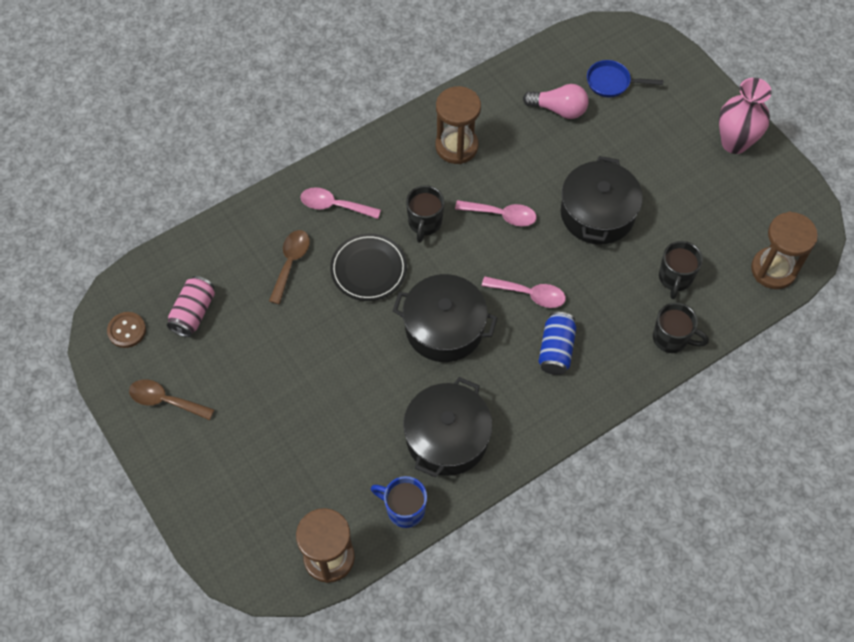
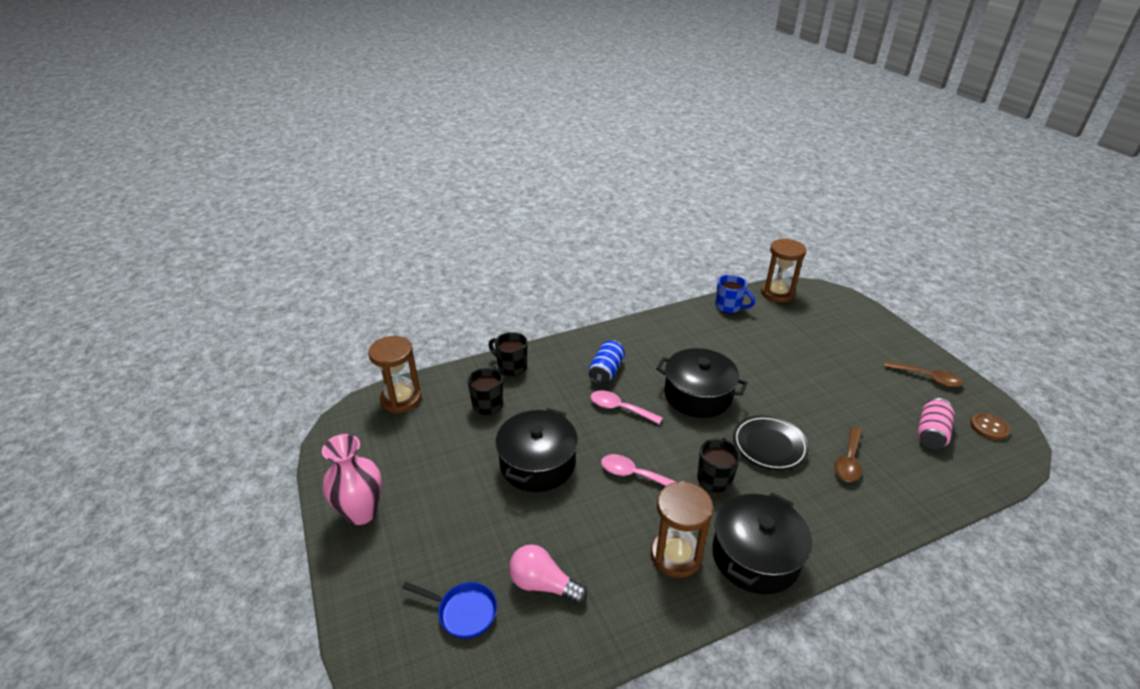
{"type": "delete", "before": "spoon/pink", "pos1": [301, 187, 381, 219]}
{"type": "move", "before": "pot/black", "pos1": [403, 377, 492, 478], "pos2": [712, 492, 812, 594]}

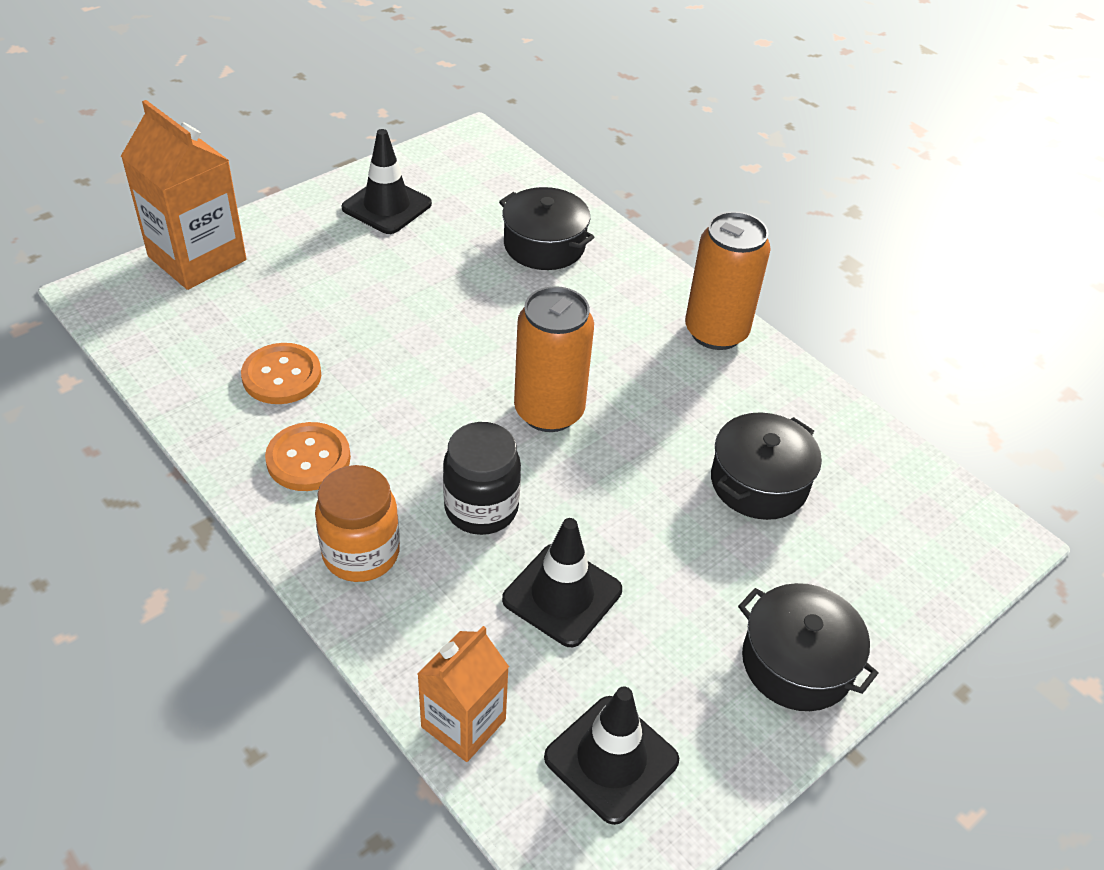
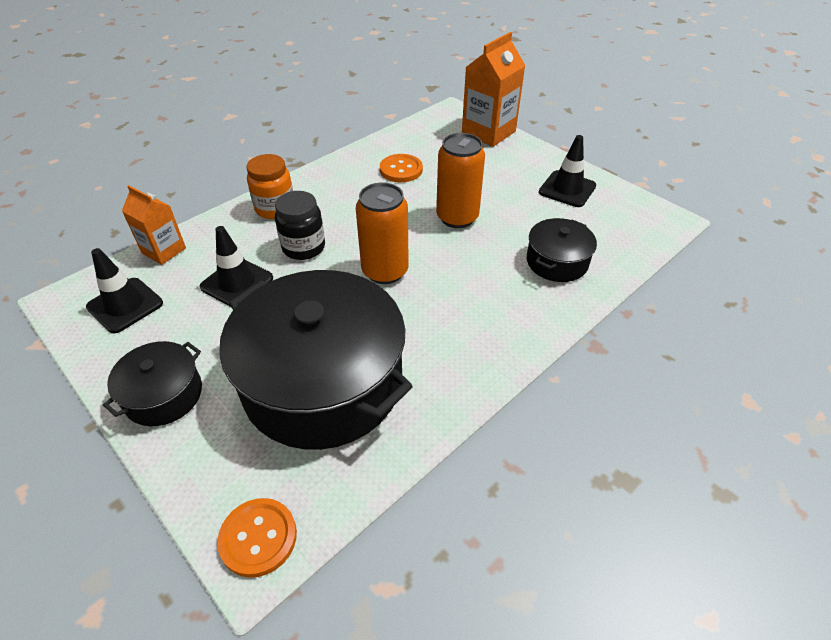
{"type": "move", "before": "can/orange", "pos1": [685, 211, 771, 350], "pos2": [436, 133, 485, 228]}
{"type": "resize", "before": "pot/black", "pos1": [711, 412, 822, 520], "pos2": [219, 270, 413, 450], "scale": 2.12}
{"type": "move", "before": "button/orange", "pos1": [265, 422, 351, 491], "pos2": [217, 498, 297, 578]}

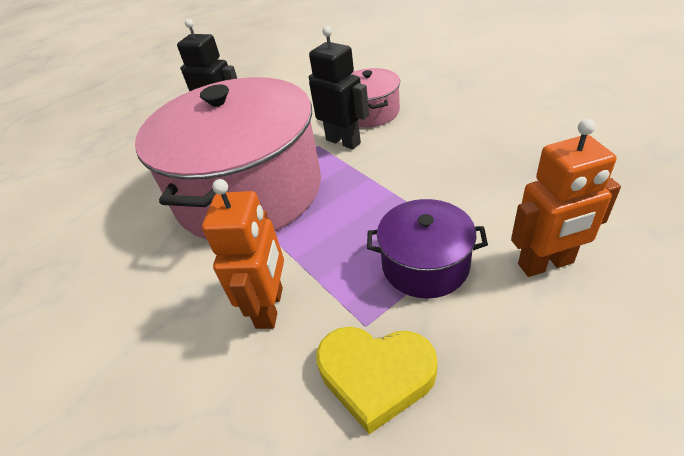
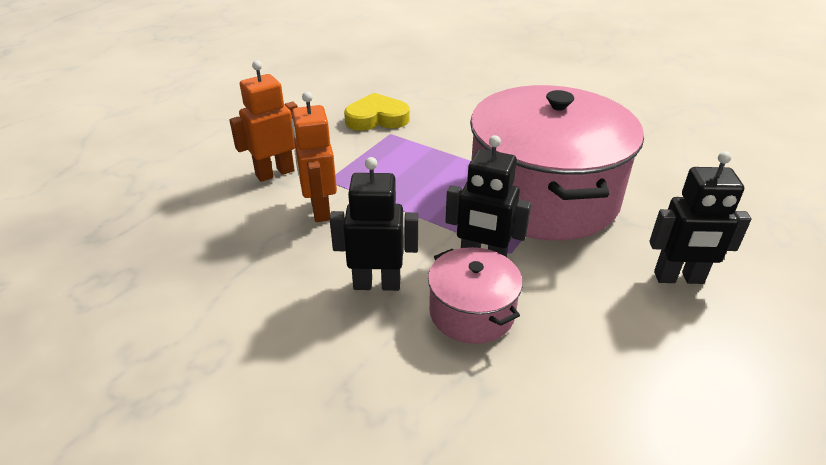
{"type": "move", "before": "robot/orange", "pos1": [202, 179, 284, 329], "pos2": [291, 91, 337, 222]}
{"type": "delete", "before": "pot/purple", "pos1": [367, 199, 488, 299]}
{"type": "insert", "after": "robot/black", "pos2": [330, 157, 418, 291]}

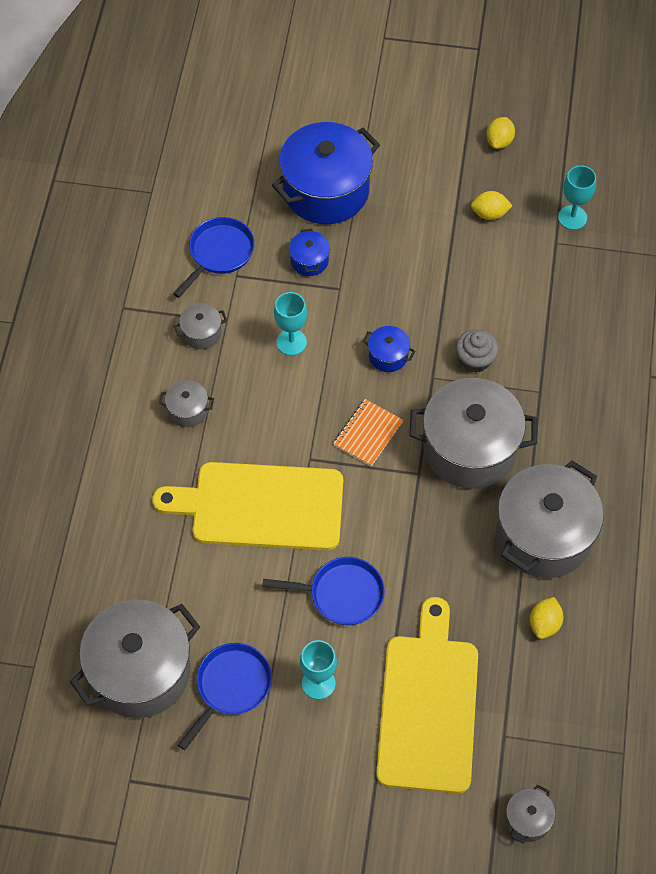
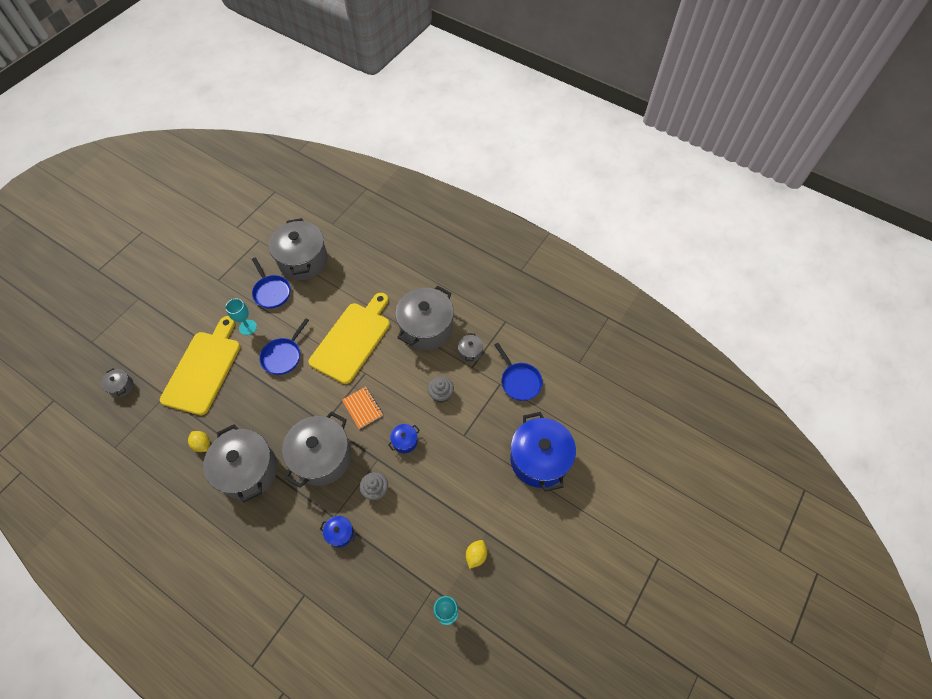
{"type": "delete", "before": "lemon/yellow", "pos1": [486, 117, 515, 149]}
{"type": "move", "before": "pot/blue", "pos1": [289, 229, 330, 276], "pos2": [320, 516, 356, 547]}
{"type": "replace", "before": "goblet/turquoise", "after": "cupcake/grey", "pos1": [274, 292, 307, 356], "pos2": [428, 377, 454, 403]}
{"type": "resize", "before": "pot/grey", "pos1": [159, 380, 214, 427], "pos2": [395, 286, 454, 351], "scale": 2.3}
{"type": "rotate", "before": "cutting board/yellow", "pos1": [376, 597, 478, 794], "pos2": [160, 316, 240, 415], "turn": -105}

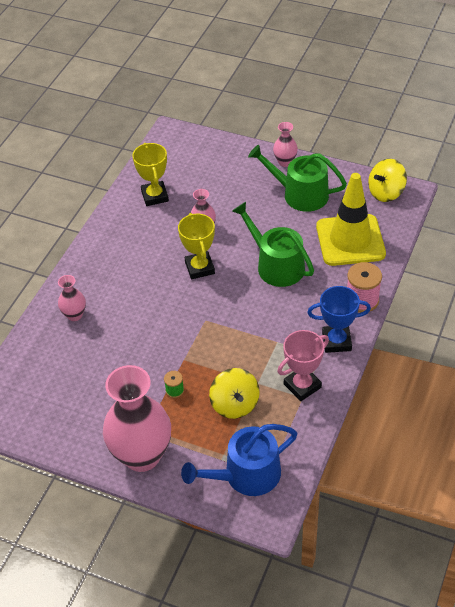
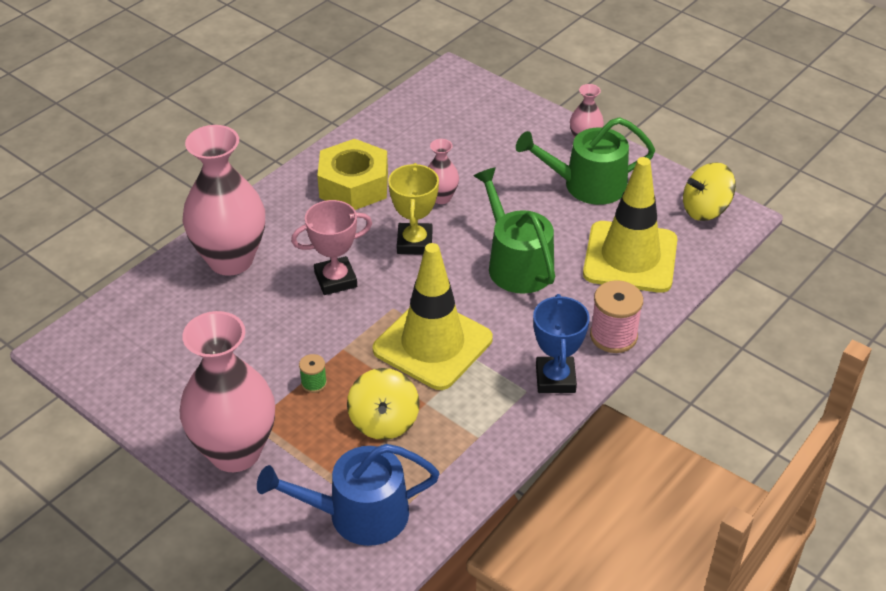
{"type": "delete", "before": "trophy/yellow", "pos1": [132, 143, 169, 206]}
{"type": "rotate", "before": "watering can/green", "pos1": [248, 145, 347, 212], "pos2": [516, 117, 655, 205], "turn": -45}
{"type": "resize", "before": "vase/pink", "pos1": [58, 275, 86, 321], "pos2": [183, 125, 265, 276], "scale": 2.16}
{"type": "rotate", "before": "trophy/blue", "pos1": [307, 286, 371, 353], "pos2": [533, 294, 590, 393], "turn": 75}
{"type": "move", "before": "trophy/pink", "pos1": [278, 330, 329, 401], "pos2": [291, 200, 372, 295]}
{"type": "insert", "after": "nut/yellow", "pos2": [317, 139, 388, 210]}
{"type": "insert", "after": "traffic cone/yellow", "pos2": [373, 243, 493, 390]}

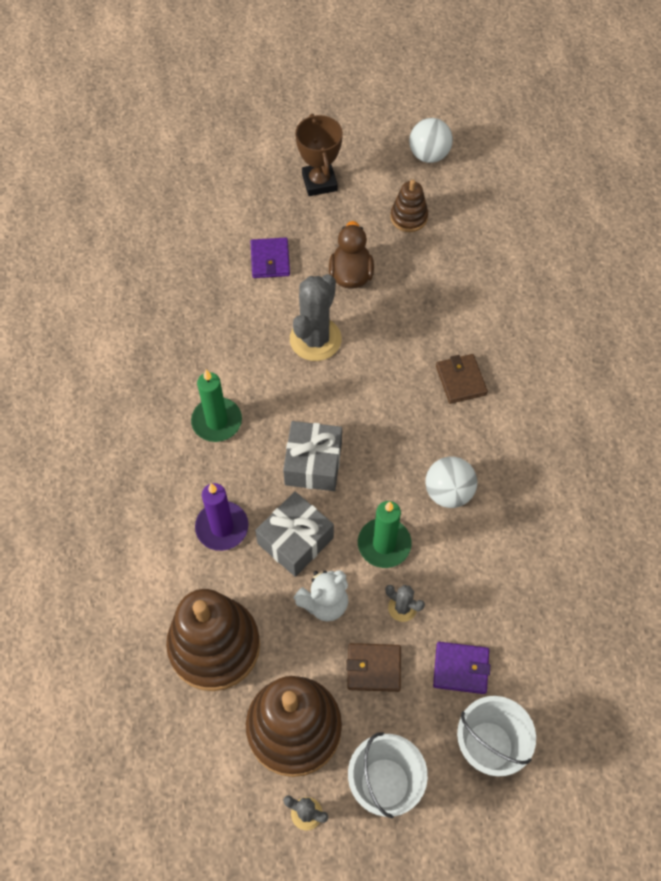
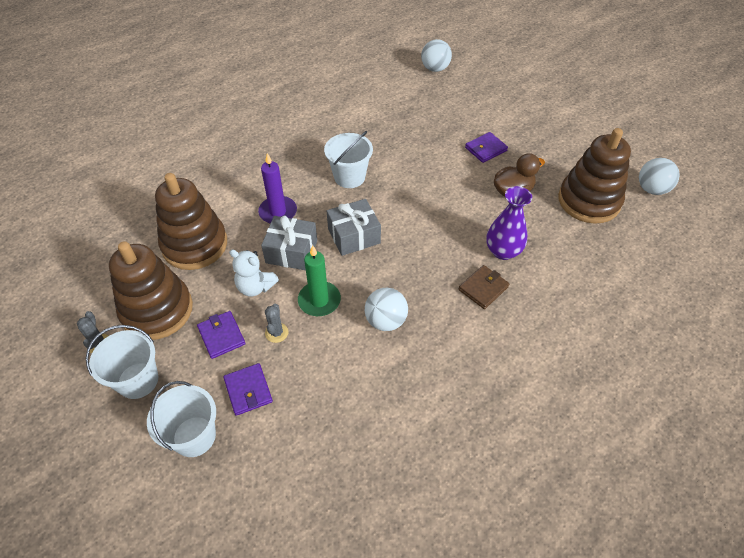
{"type": "delete", "before": "trophy/brown", "pos1": [295, 114, 343, 196]}
{"type": "resize", "before": "stacking toy/brown", "pos1": [390, 180, 428, 232], "pos2": [558, 128, 631, 224], "scale": 1.98}
{"type": "delete", "before": "cactus/grey", "pos1": [290, 274, 342, 361]}
{"type": "replace", "before": "candle/green", "after": "bucket/white", "pos1": [191, 370, 242, 442], "pos2": [324, 131, 373, 188]}
{"type": "recolor", "before": "wallet/brown", "after": "wallet/purple", "pos1": [346, 643, 401, 692], "pos2": [197, 311, 245, 359]}
{"type": "insert", "after": "ball/white", "pos2": [421, 39, 452, 72]}
{"type": "insert", "after": "vase/purple", "pos2": [486, 186, 532, 260]}

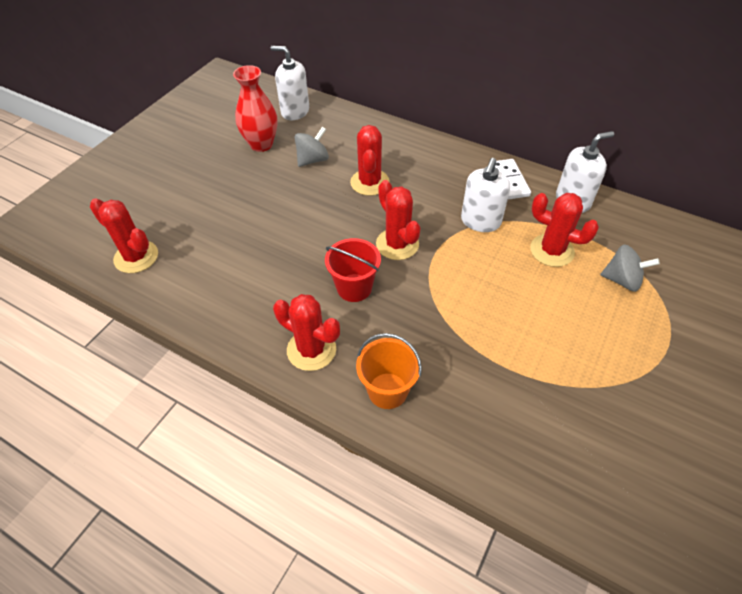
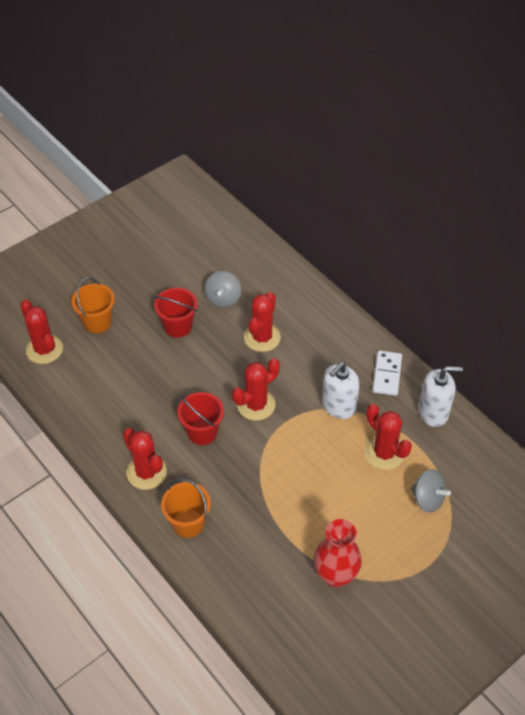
{"type": "delete", "before": "soap dispenser/white", "pos1": [271, 46, 309, 120]}
{"type": "move", "before": "vase/red", "pos1": [233, 65, 277, 152], "pos2": [314, 519, 362, 588]}
{"type": "rotate", "before": "spinning top/grey", "pos1": [295, 127, 329, 167], "pos2": [204, 271, 241, 308], "turn": 120}
{"type": "rotate", "before": "cactus/red", "pos1": [376, 180, 420, 260], "pos2": [232, 358, 280, 421], "turn": 60}
{"type": "insert", "after": "bucket/orange", "pos2": [71, 278, 115, 333]}
{"type": "insert", "after": "bucket/red", "pos2": [154, 288, 197, 338]}

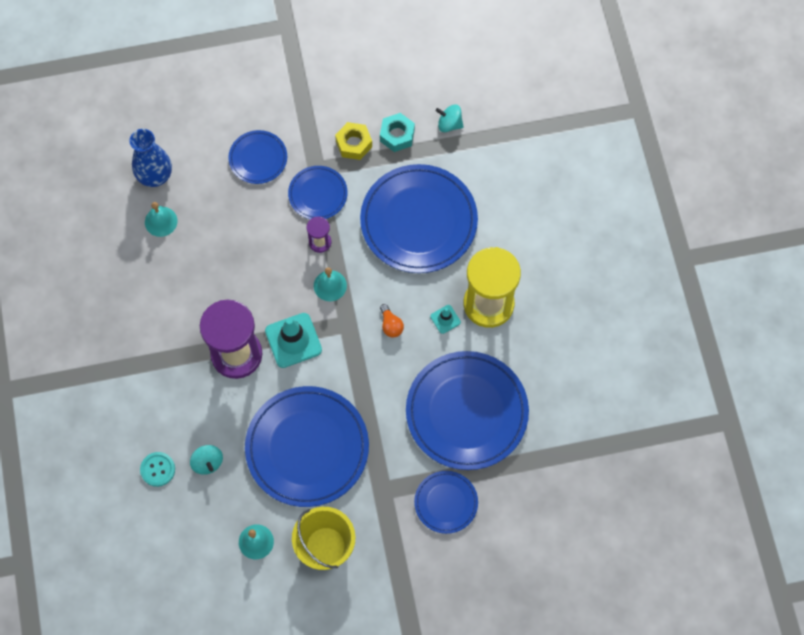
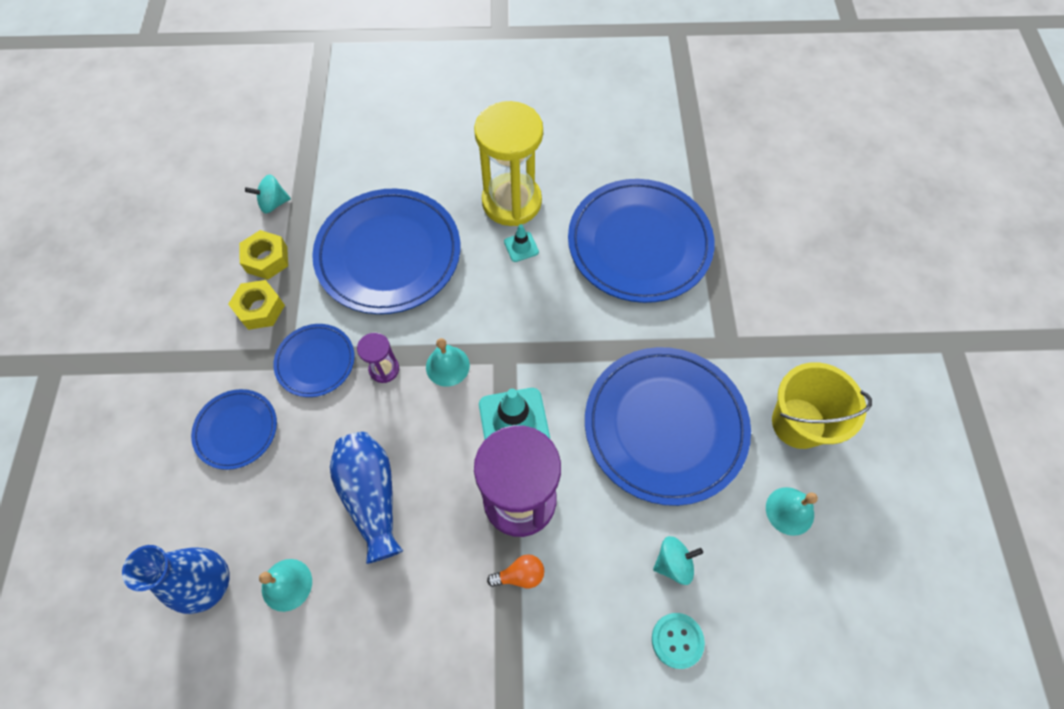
{"type": "rotate", "before": "spinning top/turquoise", "pos1": [436, 104, 464, 132], "pos2": [245, 174, 291, 214], "turn": 45}
{"type": "recolor", "before": "nut/turquoise", "after": "nut/yellow", "pos1": [380, 113, 415, 152], "pos2": [239, 230, 288, 280]}
{"type": "move", "before": "light bulb/orange", "pos1": [380, 304, 404, 337], "pos2": [487, 554, 544, 588]}
{"type": "delete", "before": "plate/blue", "pos1": [414, 471, 478, 534]}
{"type": "insert", "after": "vase/blue", "pos2": [330, 432, 403, 564]}

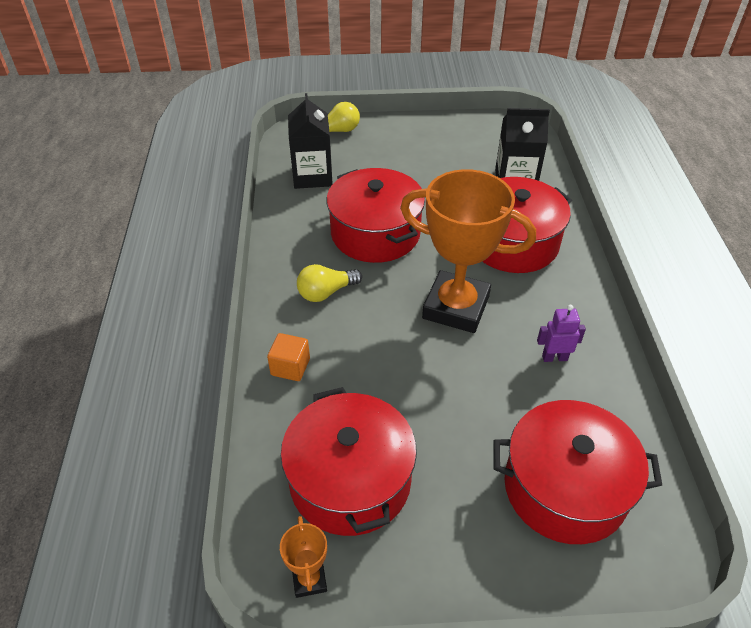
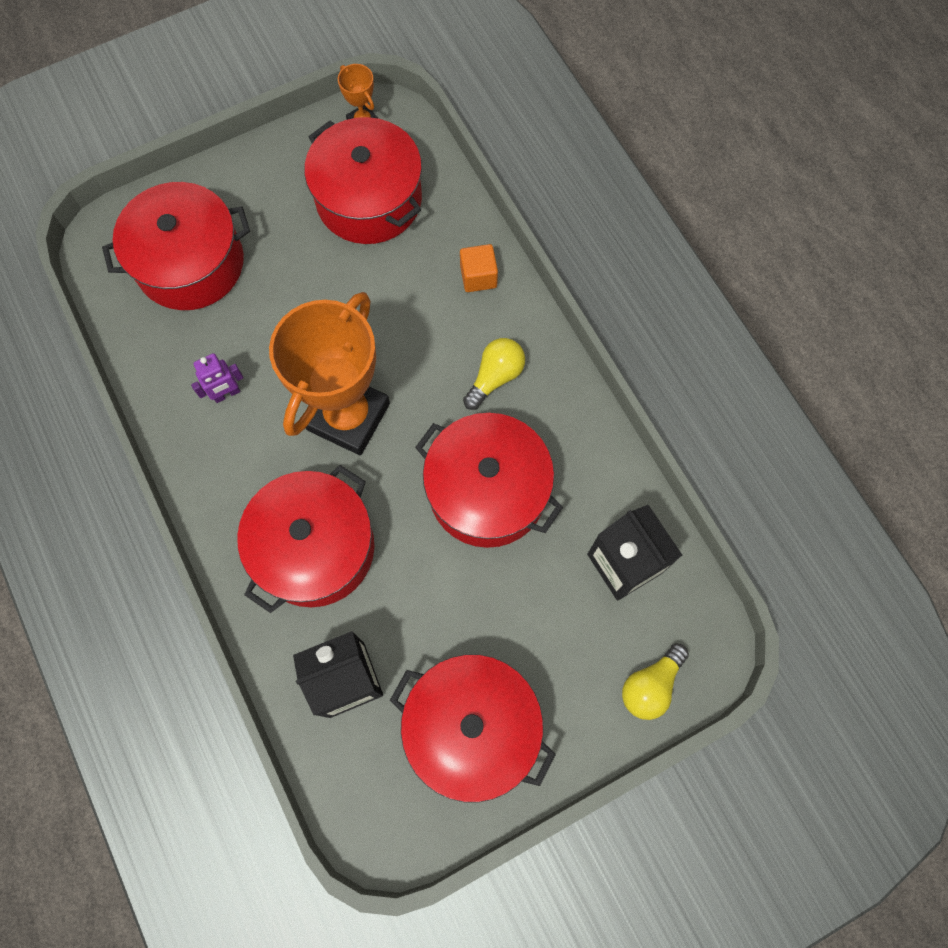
{"type": "rotate", "before": "trophy/orange", "pos1": [400, 169, 536, 333], "pos2": [269, 292, 390, 455], "turn": -60}
{"type": "insert", "after": "pot/red", "pos2": [390, 654, 556, 803]}

